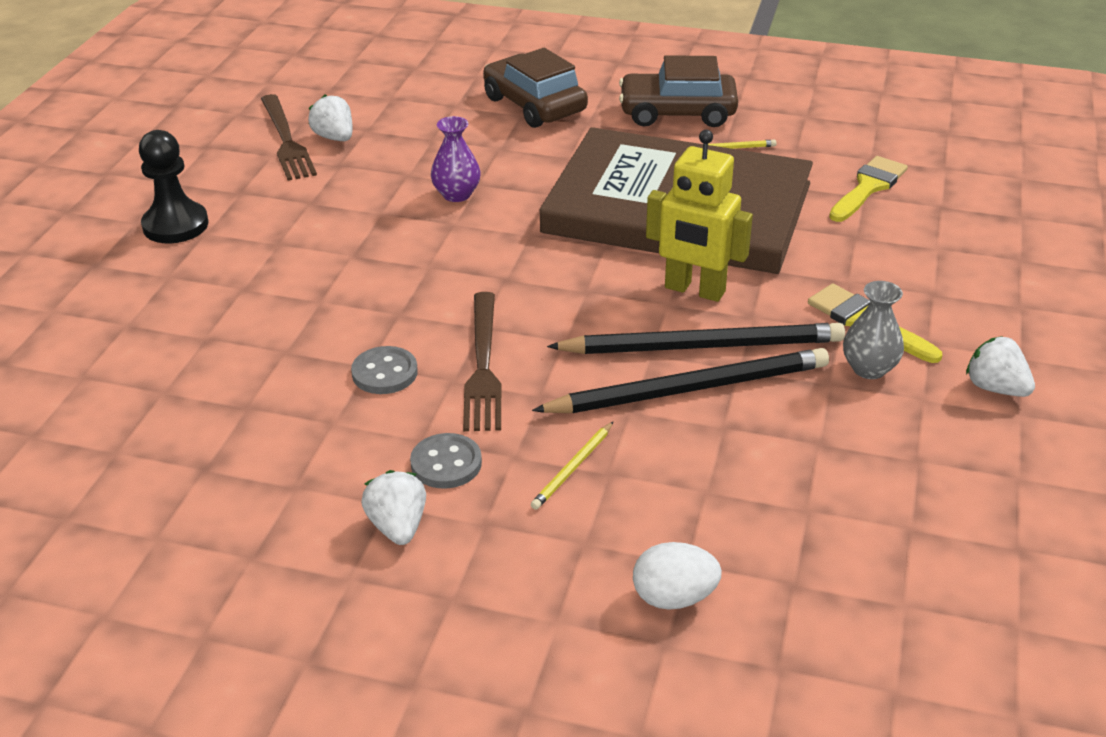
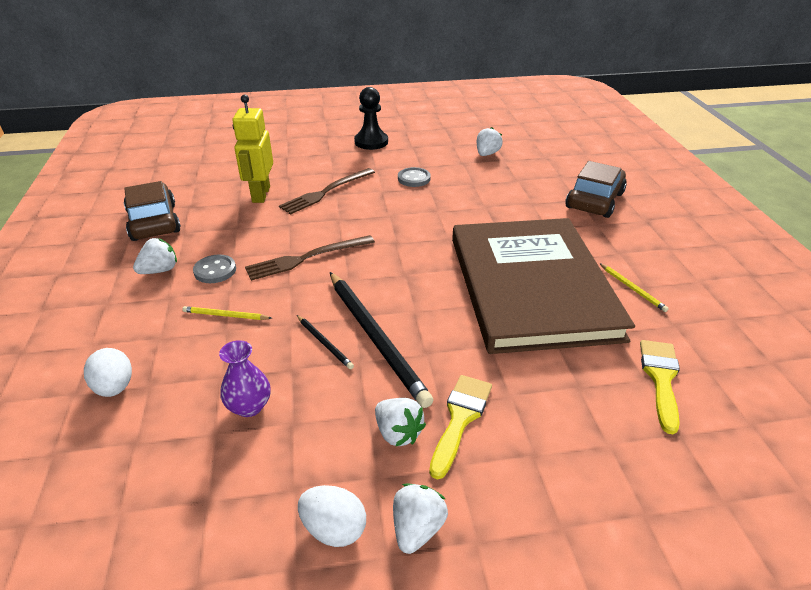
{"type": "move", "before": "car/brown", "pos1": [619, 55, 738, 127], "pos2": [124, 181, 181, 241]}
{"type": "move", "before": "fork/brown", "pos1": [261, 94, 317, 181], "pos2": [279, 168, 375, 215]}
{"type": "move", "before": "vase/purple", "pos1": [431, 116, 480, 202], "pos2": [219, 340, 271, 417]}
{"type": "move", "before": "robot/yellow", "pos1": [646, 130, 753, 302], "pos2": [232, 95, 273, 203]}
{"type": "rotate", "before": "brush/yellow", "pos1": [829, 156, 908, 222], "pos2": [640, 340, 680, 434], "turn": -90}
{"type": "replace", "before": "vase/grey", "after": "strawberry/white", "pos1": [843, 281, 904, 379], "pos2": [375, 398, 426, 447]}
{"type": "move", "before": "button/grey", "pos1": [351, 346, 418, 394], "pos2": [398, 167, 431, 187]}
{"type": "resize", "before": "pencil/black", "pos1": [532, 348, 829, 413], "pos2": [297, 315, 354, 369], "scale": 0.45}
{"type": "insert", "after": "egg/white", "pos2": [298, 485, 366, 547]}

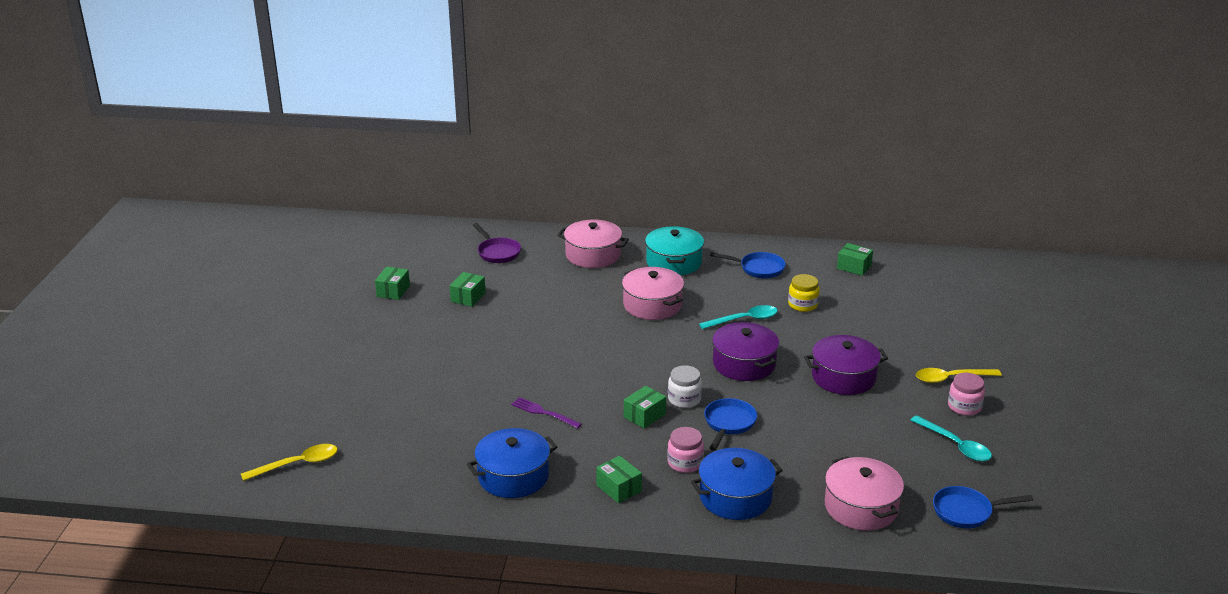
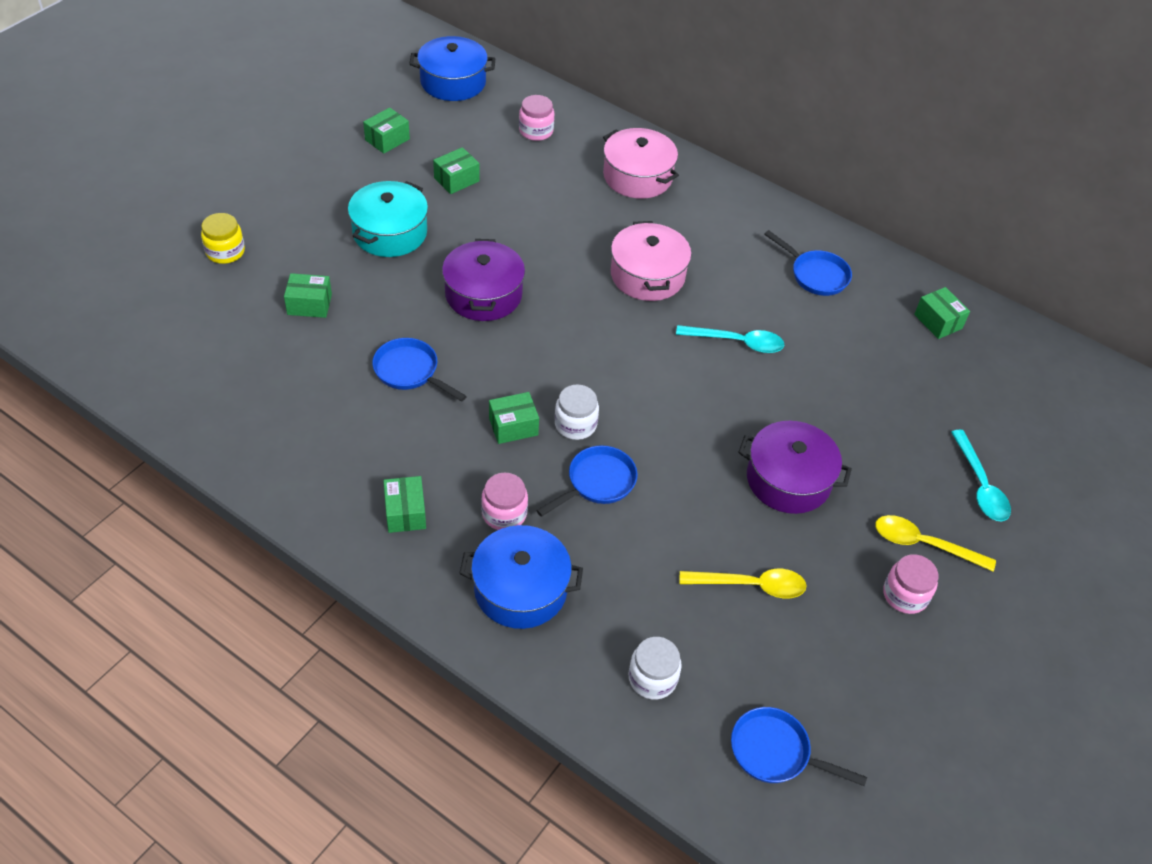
{"type": "replace", "before": "pan/purple", "after": "jar/pink", "pos1": [473, 223, 521, 263], "pos2": [519, 95, 554, 141]}
{"type": "move", "before": "pot/turquoise", "pos1": [645, 226, 704, 275], "pos2": [348, 181, 428, 257]}
{"type": "move", "before": "jar/yellow", "pos1": [788, 274, 820, 312], "pos2": [201, 213, 245, 264]}
{"type": "move", "before": "pot/purple", "pos1": [712, 322, 779, 381], "pos2": [442, 239, 525, 321]}
{"type": "replace", "before": "fork/purple", "after": "pan/blue", "pos1": [511, 397, 582, 429], "pos2": [372, 338, 467, 402]}
{"type": "move", "before": "spoon/turquoise", "pos1": [911, 416, 992, 462], "pos2": [951, 430, 1011, 521]}
{"type": "move", "before": "pot/blue", "pos1": [467, 428, 557, 498], "pos2": [409, 36, 496, 101]}
{"type": "move", "before": "spoon/yellow", "pos1": [241, 444, 338, 481], "pos2": [679, 569, 807, 598]}
{"type": "replace", "before": "pot/pink", "after": "jar/white", "pos1": [825, 456, 904, 531], "pos2": [628, 637, 682, 699]}
{"type": "insert", "after": "box/green", "pos2": [284, 273, 332, 318]}

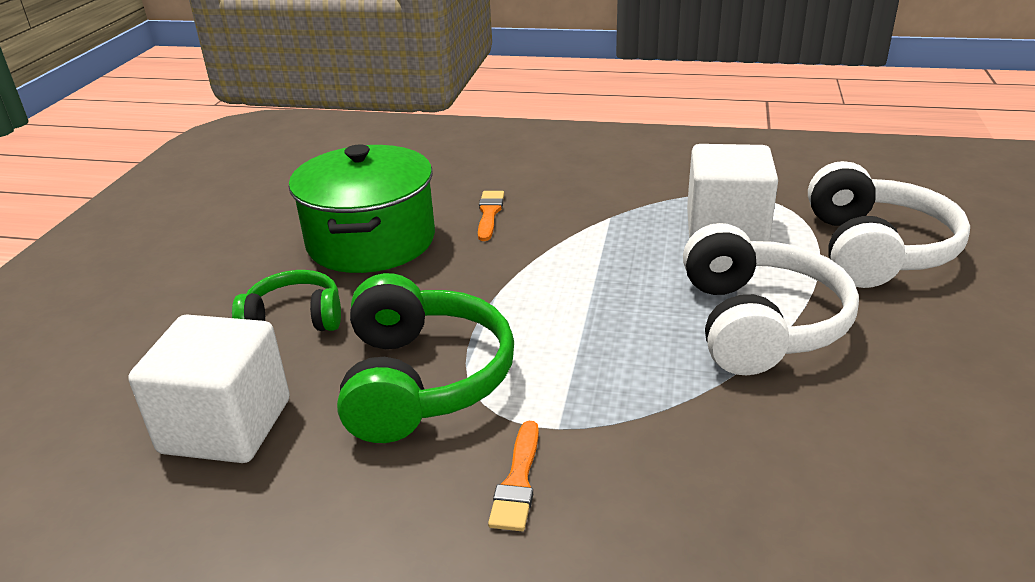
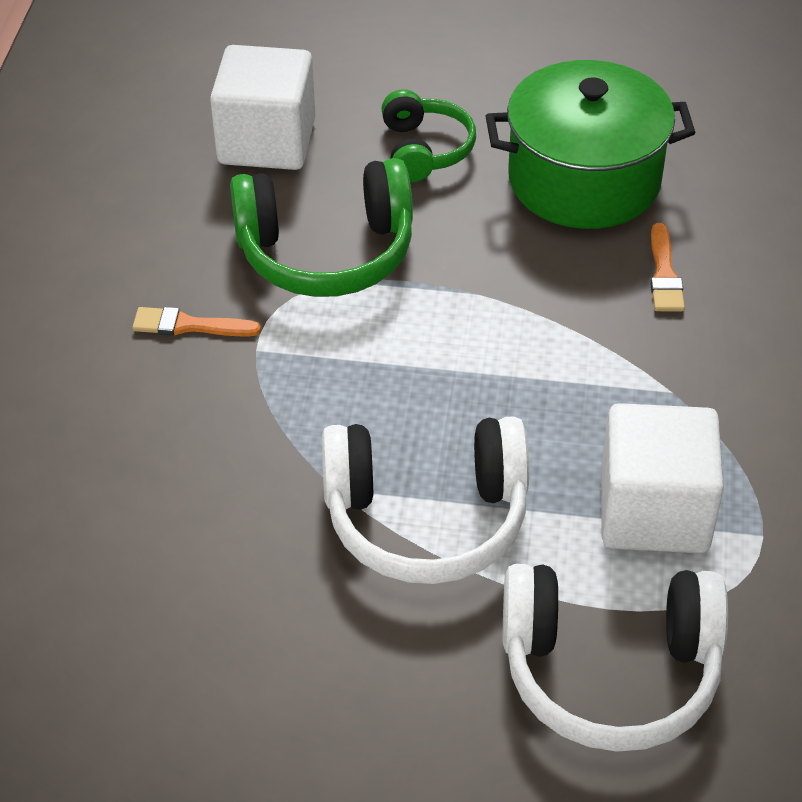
{"type": "rotate", "before": "brush/orange", "pos1": [478, 191, 504, 241], "pos2": [650, 223, 685, 311], "turn": 90}

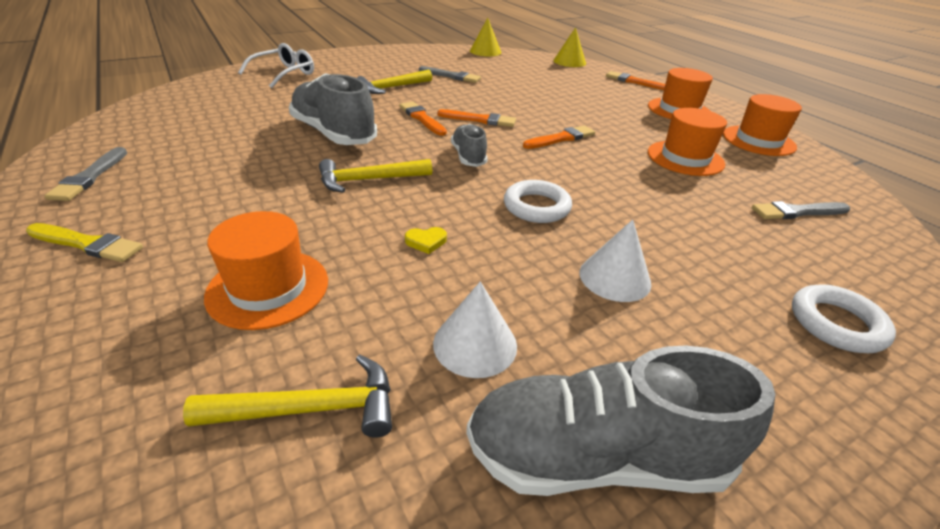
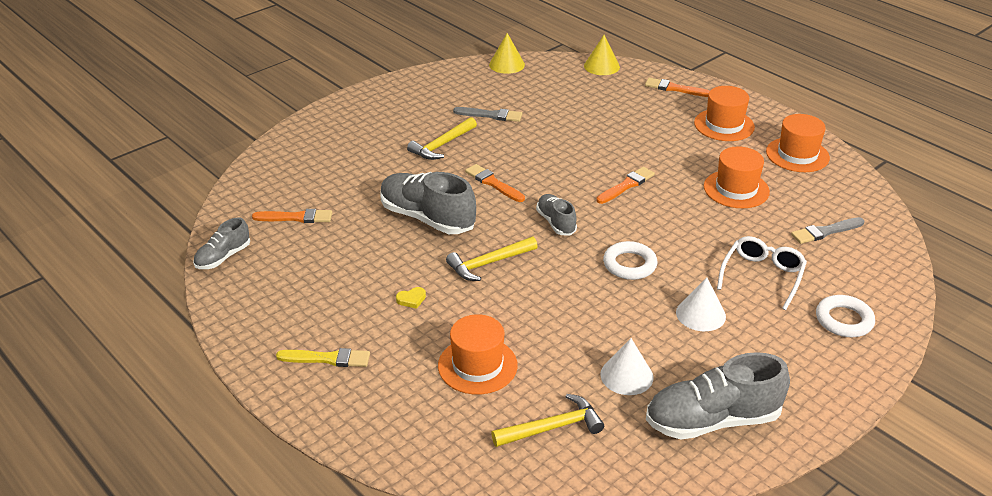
{"type": "move", "before": "glasses/white", "pos1": [238, 43, 314, 88], "pos2": [717, 236, 807, 310]}
{"type": "move", "before": "brush/orange", "pos1": [437, 109, 516, 127], "pos2": [252, 209, 332, 223]}
{"type": "delete", "before": "brush/grey", "pos1": [44, 147, 127, 201]}
{"type": "move", "before": "heart/yellow", "pos1": [405, 227, 447, 254], "pos2": [396, 287, 426, 309]}
{"type": "insert", "after": "shoe/grey", "pos2": [193, 218, 250, 269]}

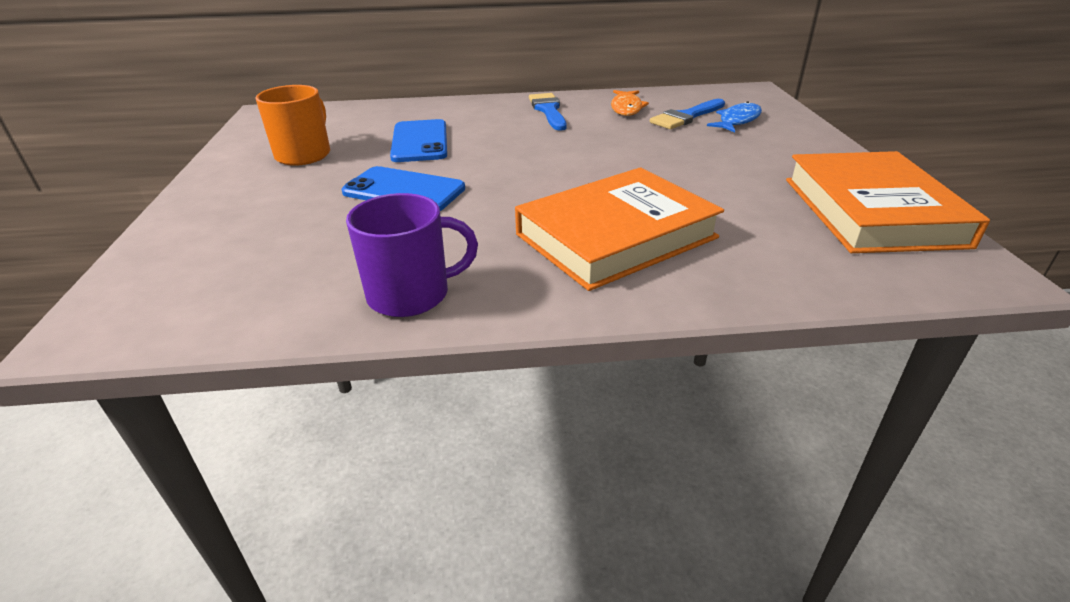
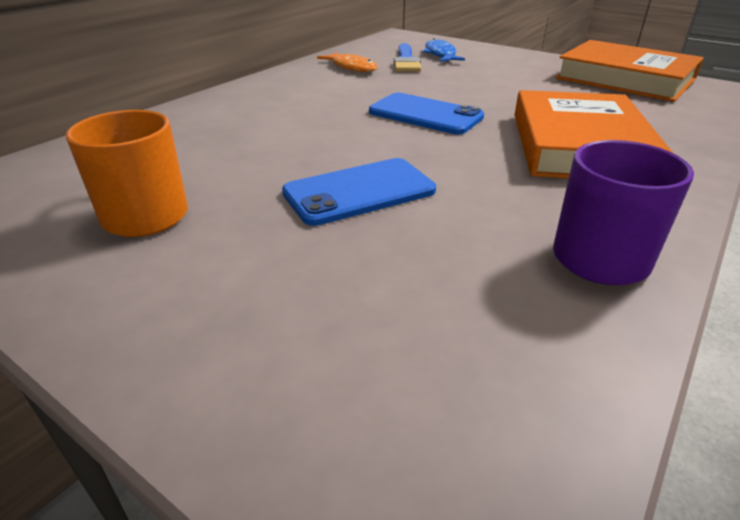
{"type": "delete", "before": "brush/blue", "pos1": [529, 93, 567, 131]}
{"type": "move", "before": "phone/blue", "pos1": [390, 119, 447, 162], "pos2": [369, 93, 484, 134]}

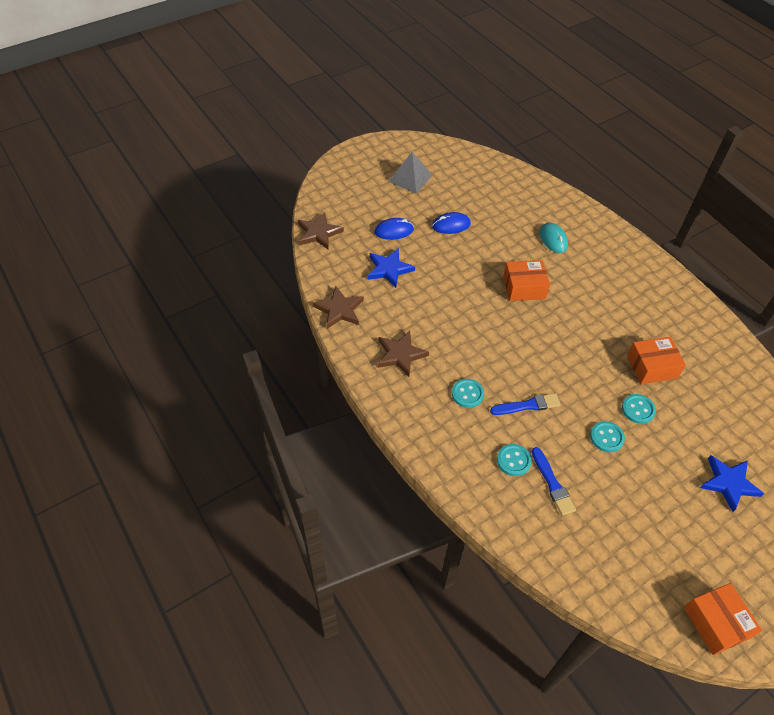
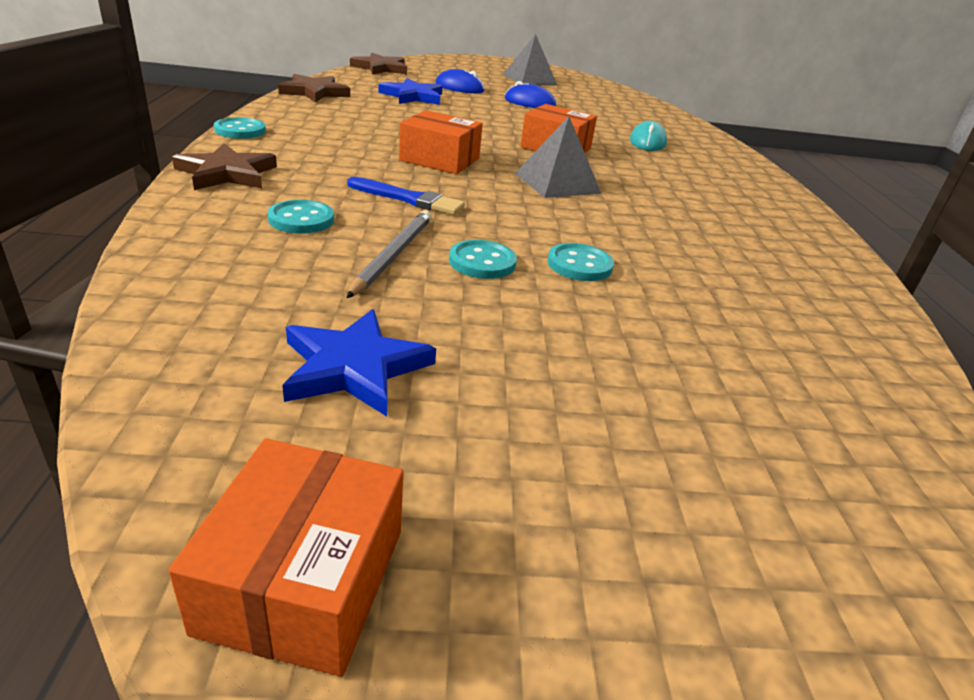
{"type": "move", "before": "star/brown", "pos1": [377, 330, 429, 377], "pos2": [172, 143, 277, 190]}
{"type": "move", "before": "box/orange", "pos1": [627, 337, 686, 384], "pos2": [399, 110, 483, 174]}
{"type": "move", "before": "button/turquoise", "pos1": [452, 379, 484, 408], "pos2": [214, 117, 266, 139]}
{"type": "delete", "before": "brush/blue", "pos1": [532, 447, 576, 516]}
{"type": "move", "before": "star/blue", "pos1": [700, 455, 764, 512], "pos2": [282, 309, 436, 417]}
{"type": "insert", "after": "pyramid/grey", "pos2": [515, 116, 602, 198]}
{"type": "insert", "after": "pencil/grey", "pos2": [346, 210, 432, 298]}

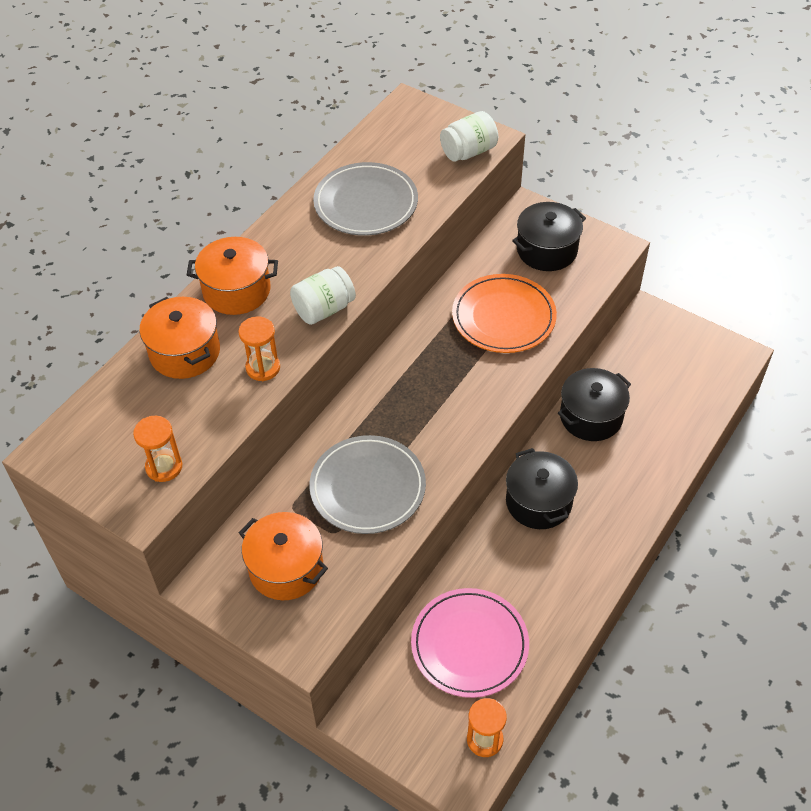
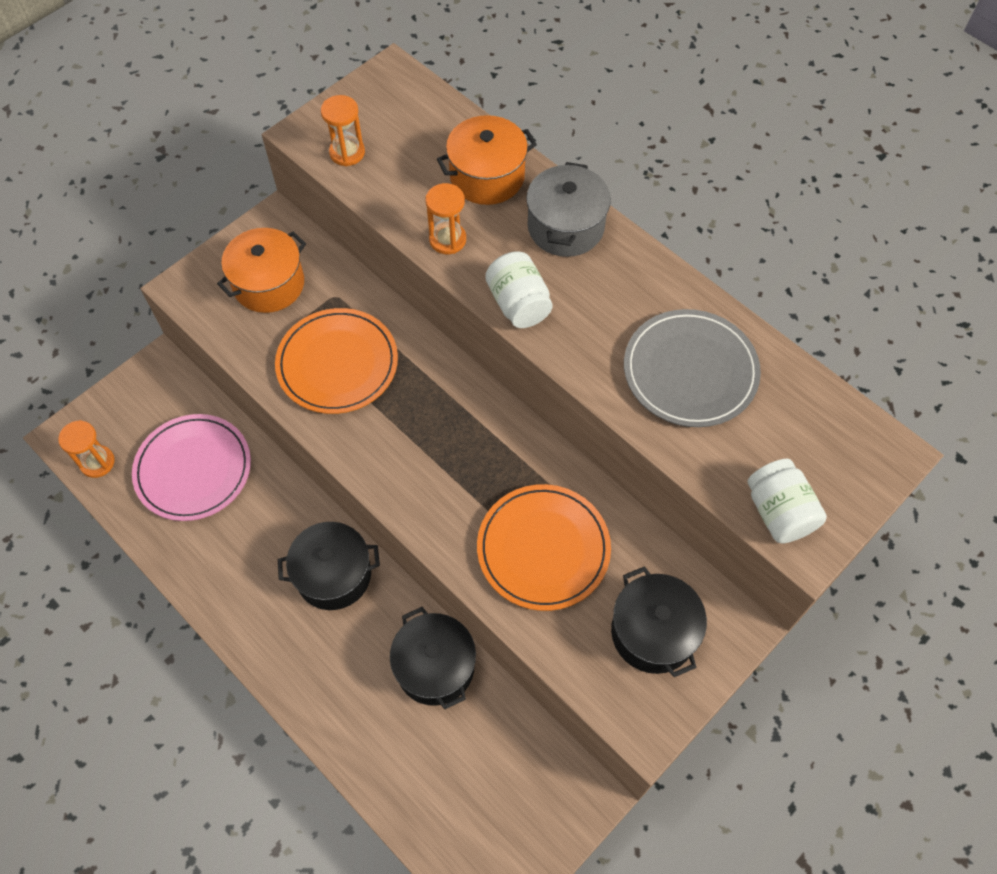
{"type": "recolor", "before": "pot/orange", "after": "pot/grey", "pos1": [187, 237, 278, 315], "pos2": [526, 162, 611, 257]}
{"type": "recolor", "before": "plate/grey", "after": "plate/orange", "pos1": [309, 435, 426, 534], "pos2": [275, 308, 398, 414]}

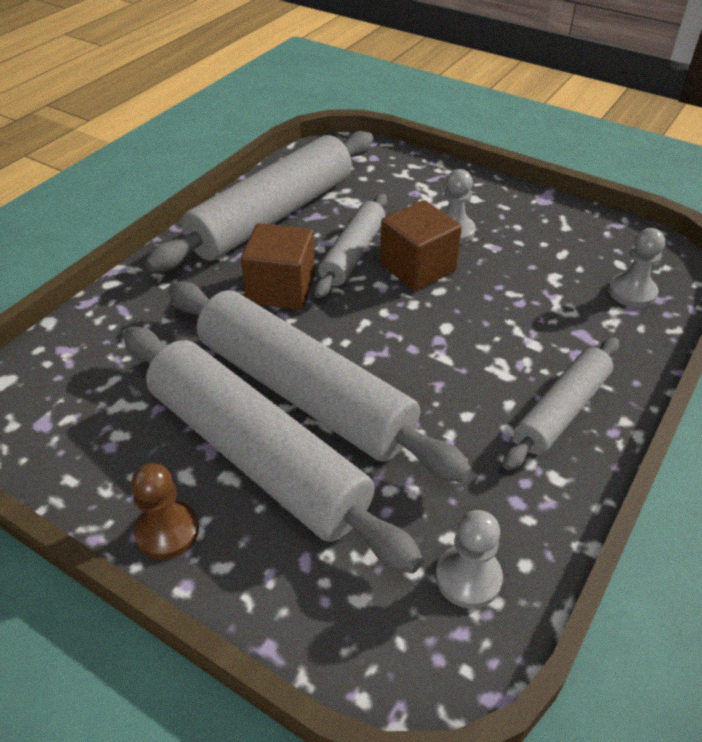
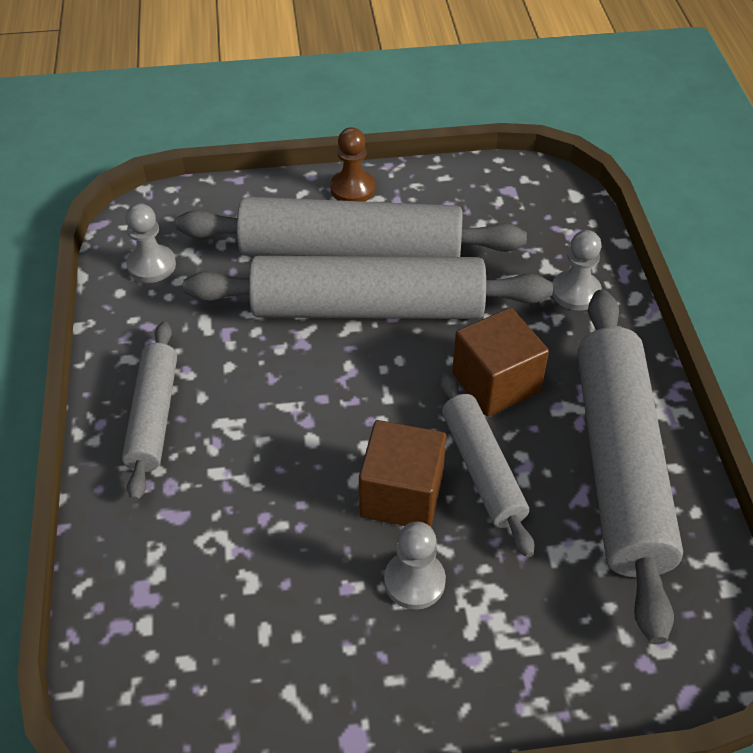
{"type": "move", "before": "pawn/grey", "pos1": [609, 228, 665, 308], "pos2": [552, 230, 602, 311]}

